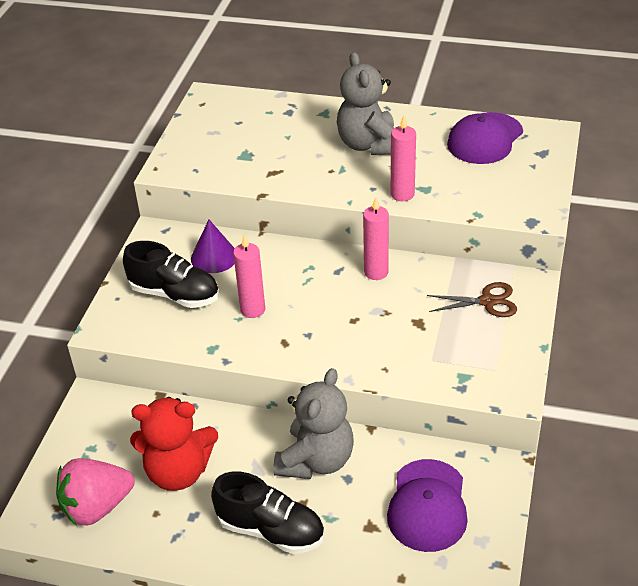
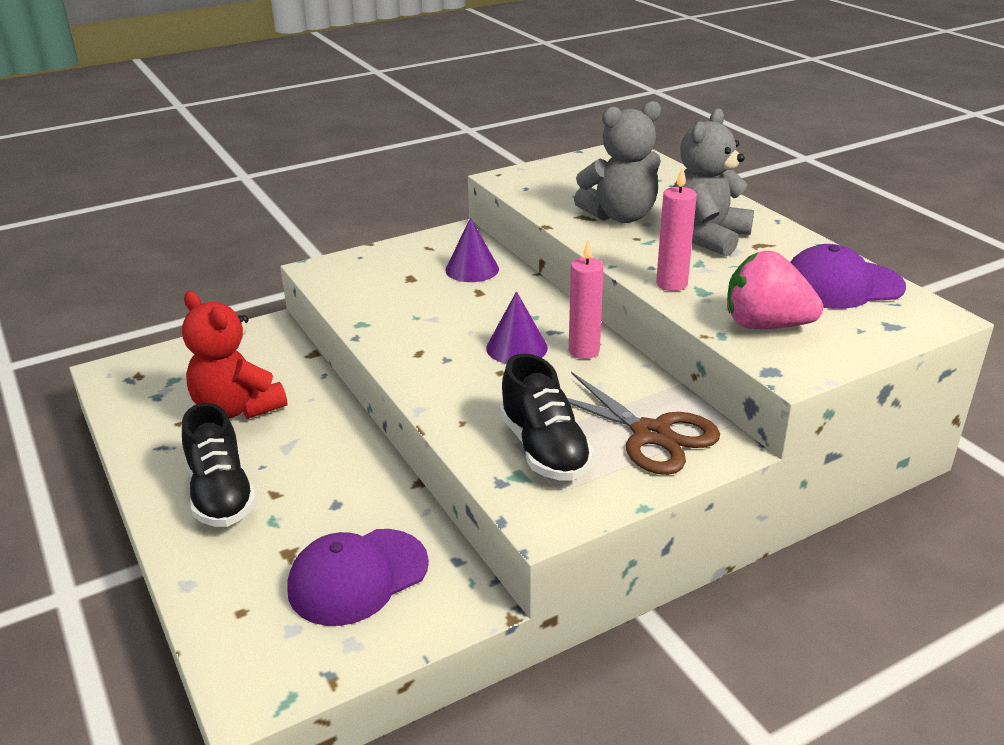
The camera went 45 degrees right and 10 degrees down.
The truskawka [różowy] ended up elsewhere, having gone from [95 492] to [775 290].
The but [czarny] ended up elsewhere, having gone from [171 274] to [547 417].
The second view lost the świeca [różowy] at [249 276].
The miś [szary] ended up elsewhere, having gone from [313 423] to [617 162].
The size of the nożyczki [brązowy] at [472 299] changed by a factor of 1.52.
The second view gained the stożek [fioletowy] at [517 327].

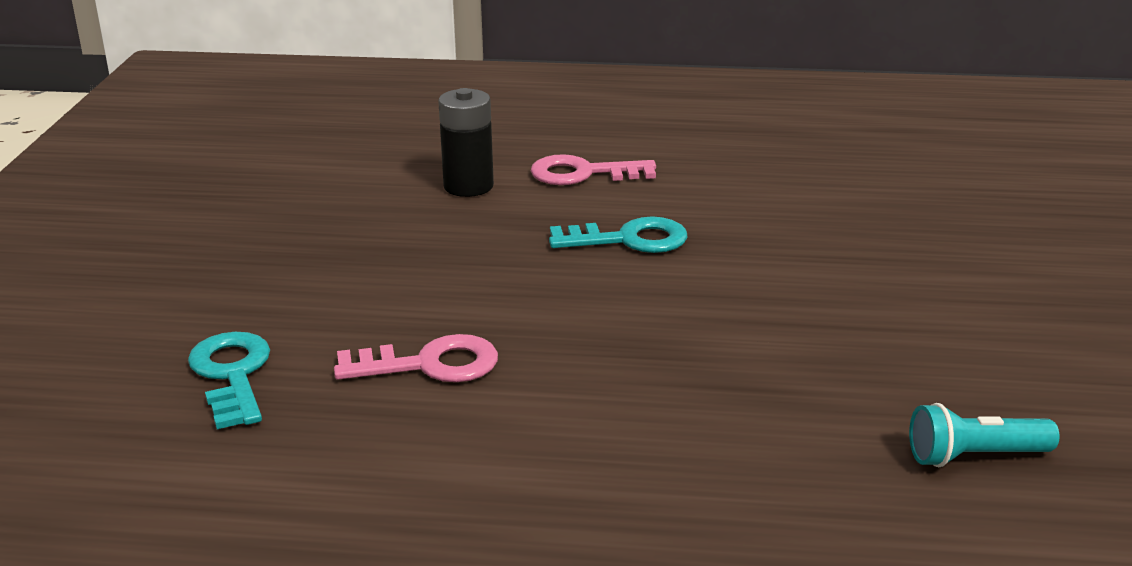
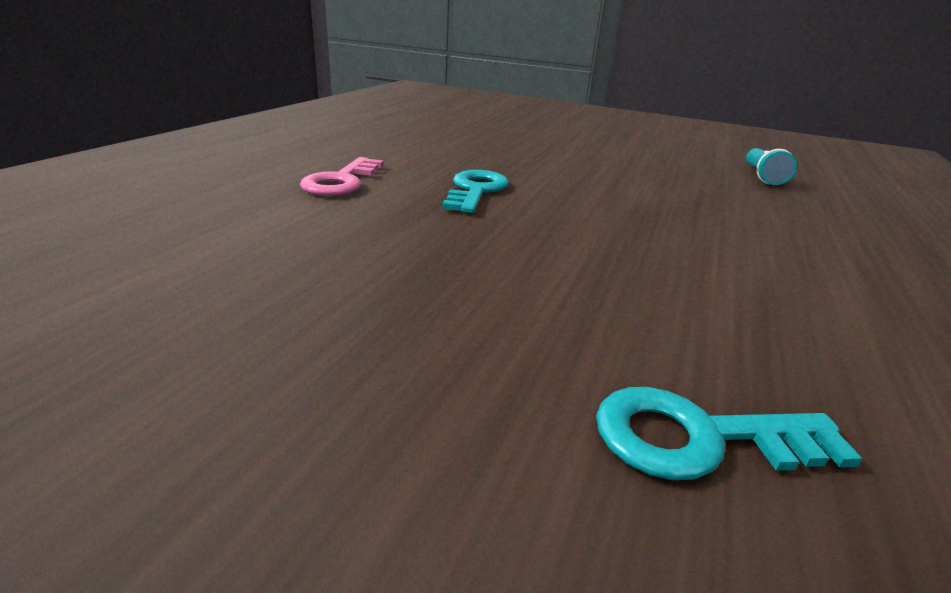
The camera went 75 degrees left and 0 degrees up.
The second view lost the klucz [różowy] at [416 358].
The second view lost the bateria [czarny] at [466 142].

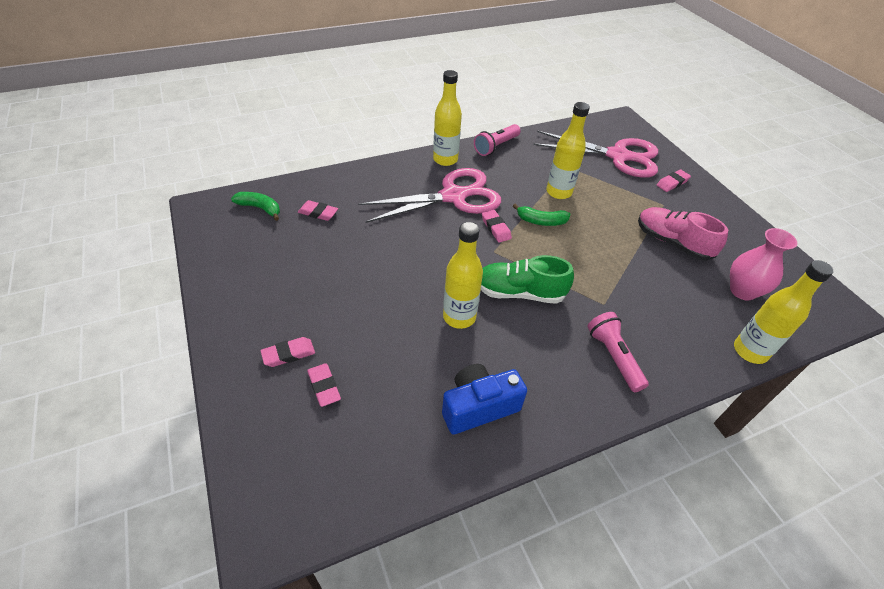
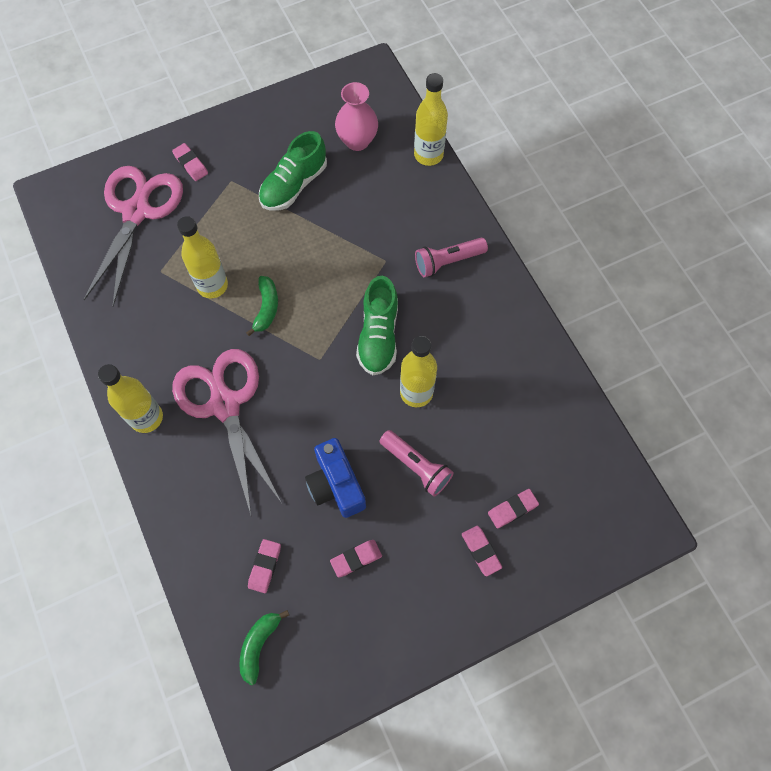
The camera went 90 degrees left and 20 degrees up.
The aparat fotograficzny [niebieski] ended up elsewhere, having gone from [484 399] to [335 478].
The latarka [różowy] ended up elsewhere, having gone from [497 140] to [416 463].
The gumka do mazania [różowy] ended up elsewhere, having gone from [497 226] to [356 558].
What was the but [różowy] at [683 234] turned into the but [zielony] at [293 170].

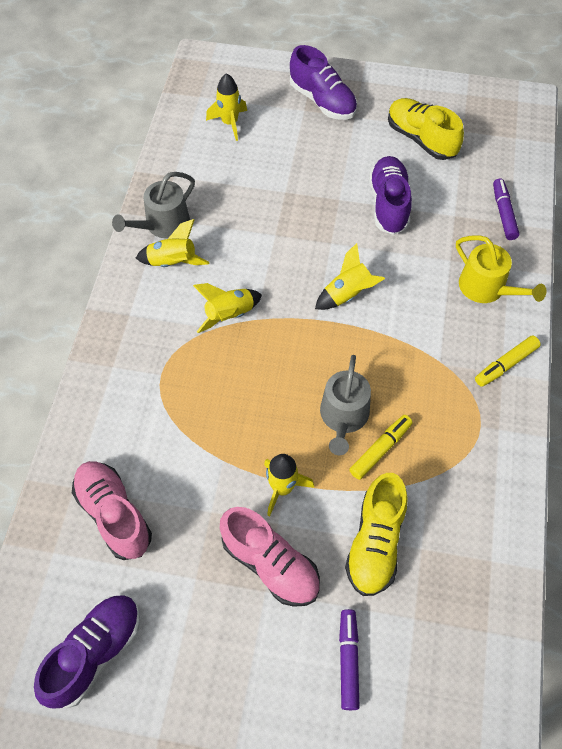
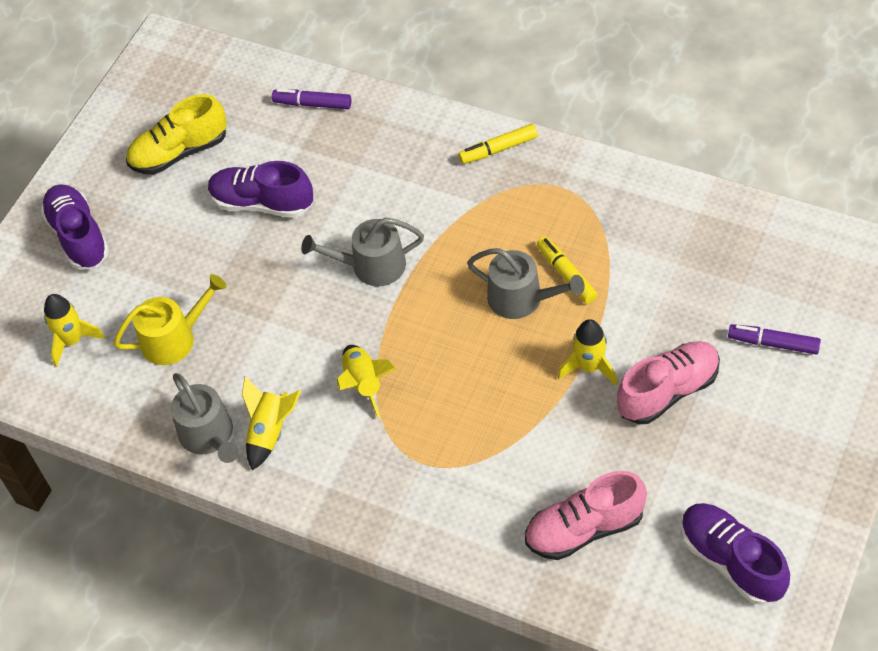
The camera went 70 degrees left and 5 degrees down.
The but [fioletowy] at [323 82] ended up facing another way, 90 degrees counterclockwise from before.
Where the rakieta [żółty] stood at [350 276], the konewka [szary] came to stand at [362 252].
The second view lost the but [żółty] at [376 534].
The konewka [żółty] ended up elsewhere, having gone from [501 269] to [170 319].
The flamaster [żółty] at [508 361] ended up facing another way, 90 degrees clockwise from before.

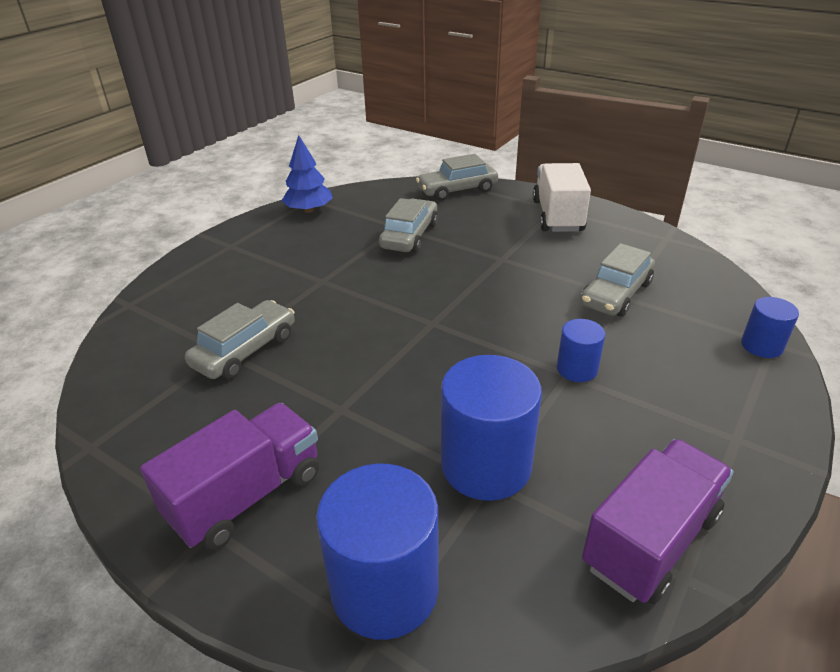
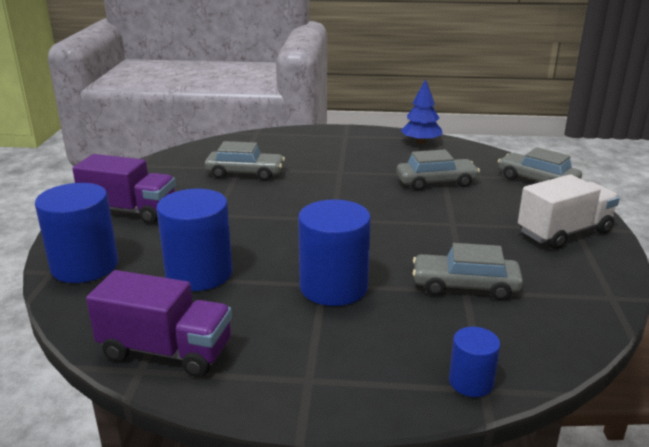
The camera went 60 degrees right and 10 degrees down.
The size of the walec [niebieski] at [581 350] changed by a factor of 1.90.

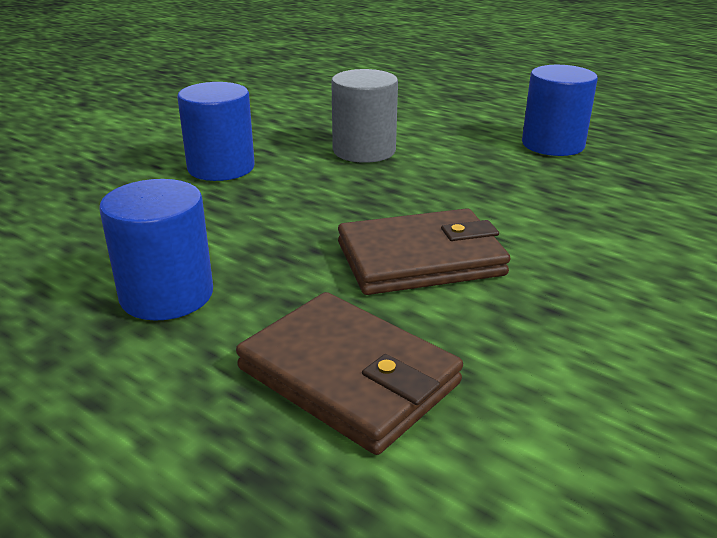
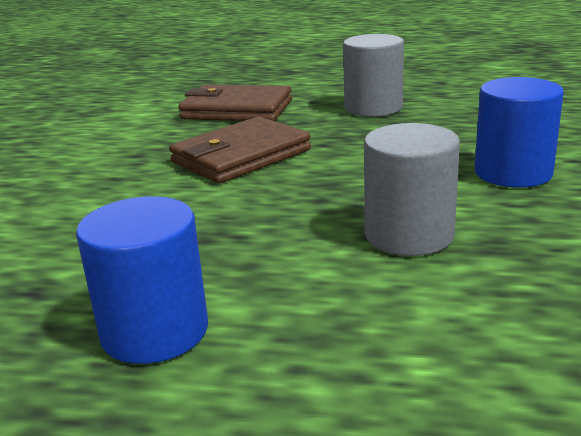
The camera went 155 degrees right and 5 degrees down.
What was the walec [niebieski] at [156 250] turned into the walec [szary] at [373 75].

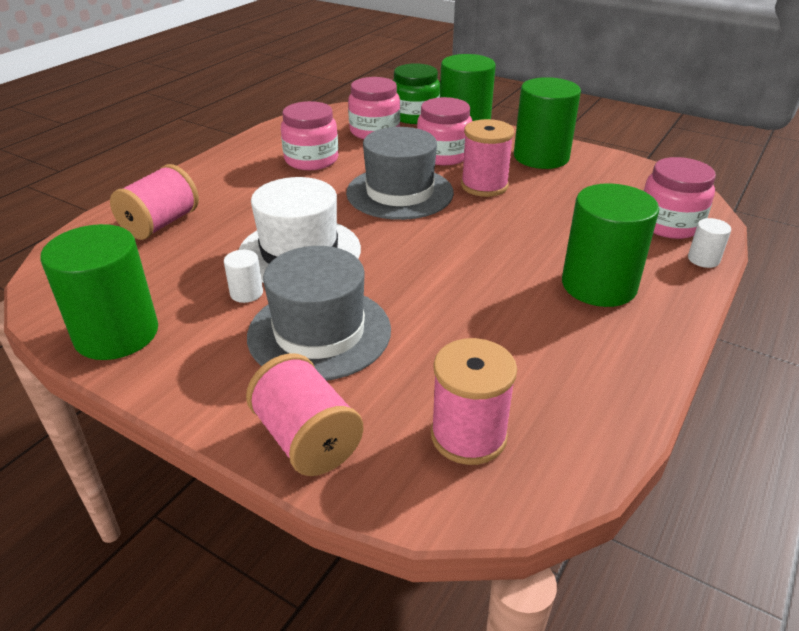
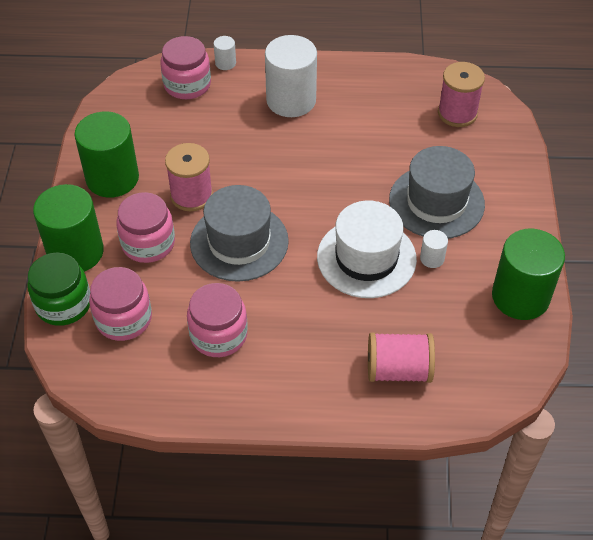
The camera went 120 degrees left and 15 degrees up.
The second view lost the szpulka [różowy] at [305 414].
What was the walec [zielony] at [610 245] turned into the walec [biały] at [291 76].

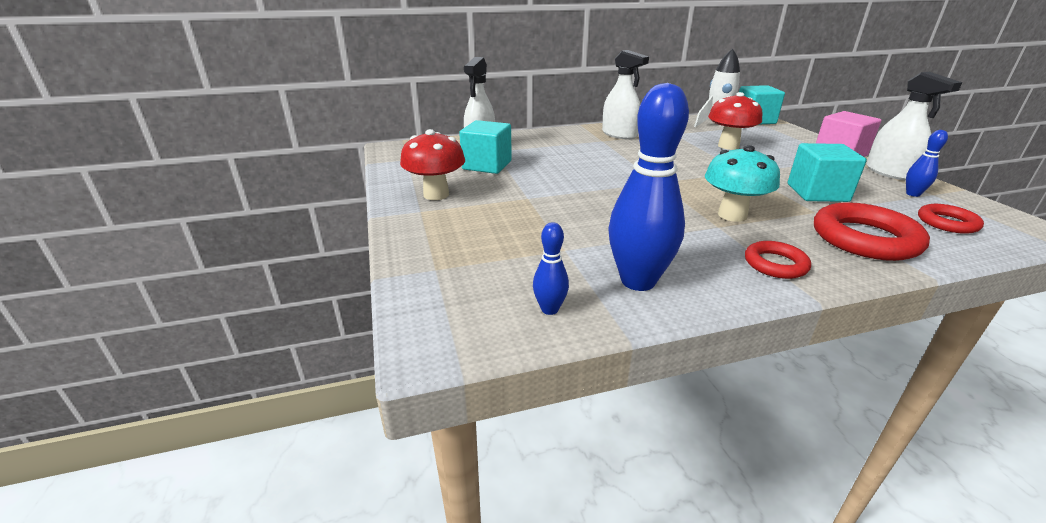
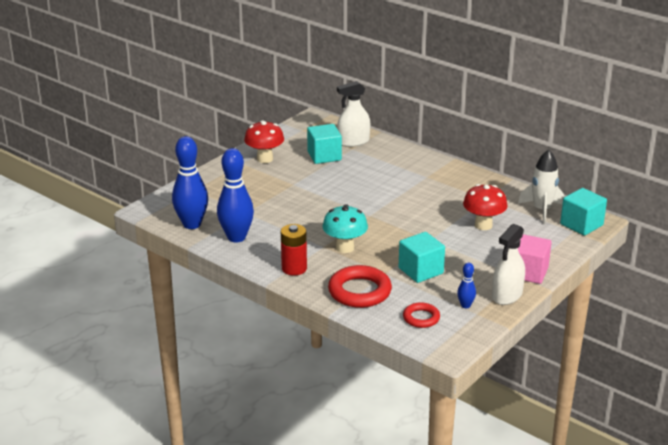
The camera went 55 degrees right and 0 degrees up.
The size of the kręgiel [niebieski] at [551 268] changed by a factor of 2.14.
The second view lost the spryskiwacz [biały] at [625 94].
Where the pierścień [czerwony] stood at [778 260], the bateria [czerwony] came to stand at [294 250].

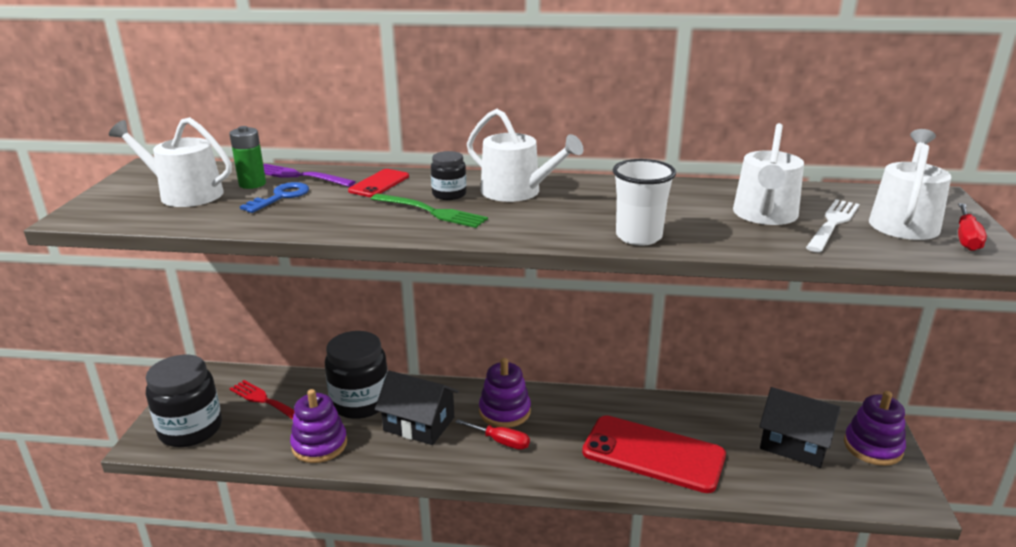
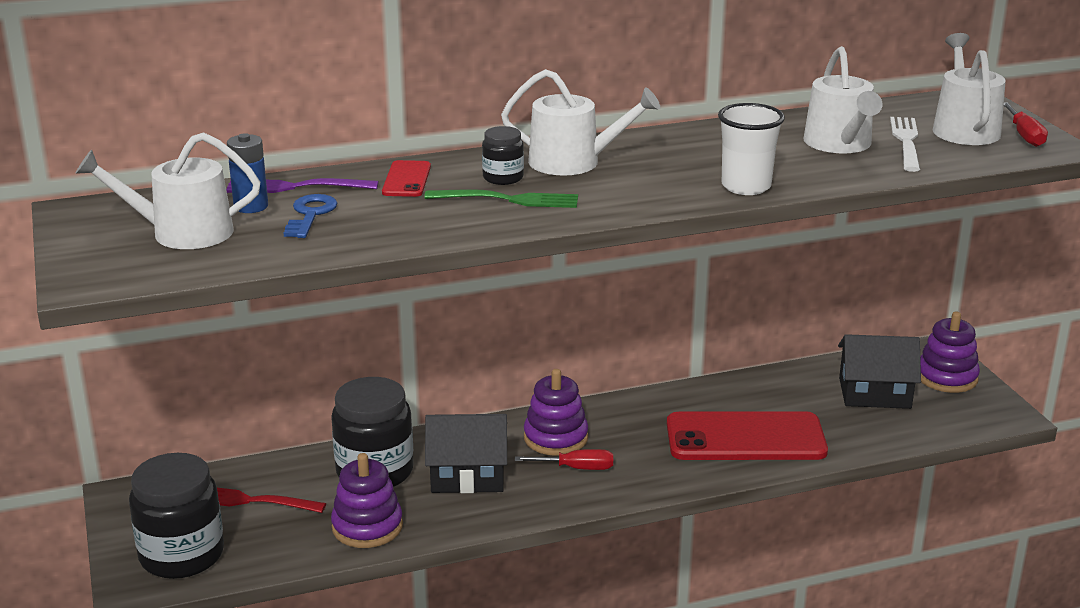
The camera went 25 degrees left and 0 degrees up.
What was the bateria [zielony] at [247 157] turned into the bateria [niebieski] at [247 173].

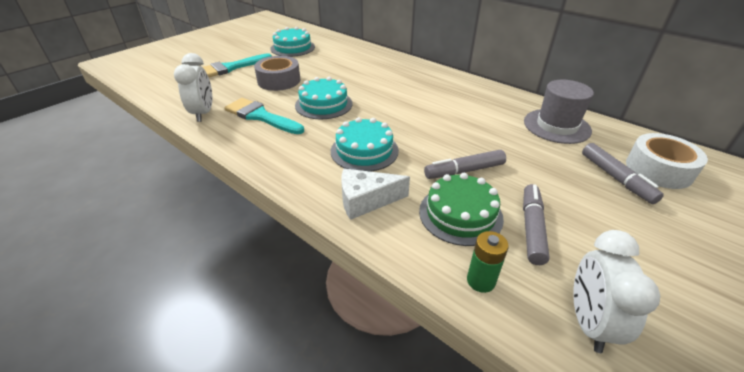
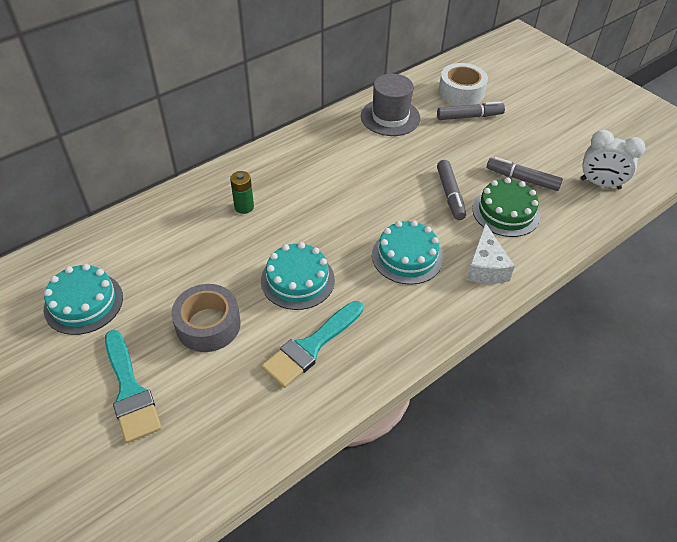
The camera went 80 degrees left and 10 degrees up.
The second view lost the budzik [biały] at [193 87].
The bateria [zielony] ended up elsewhere, having gone from [488 262] to [242 192].

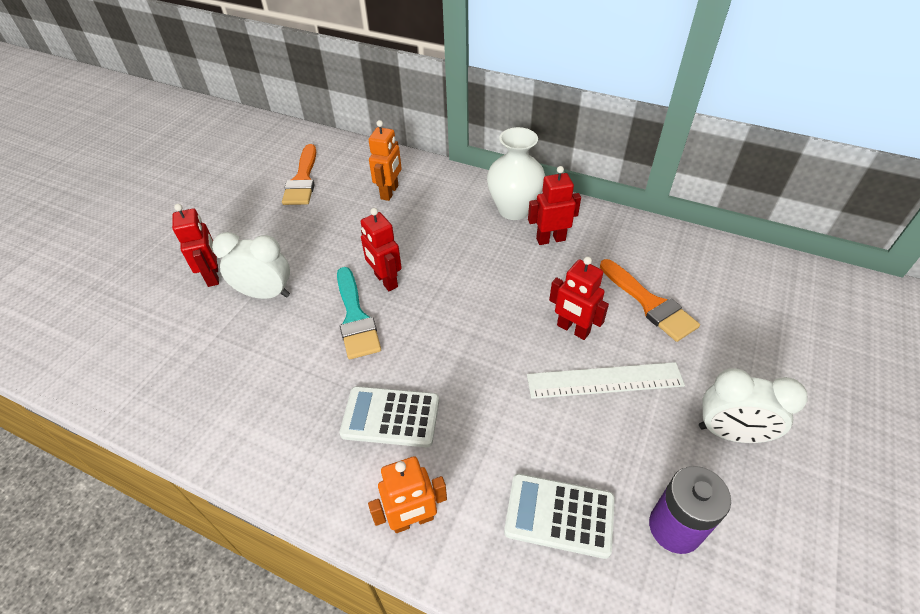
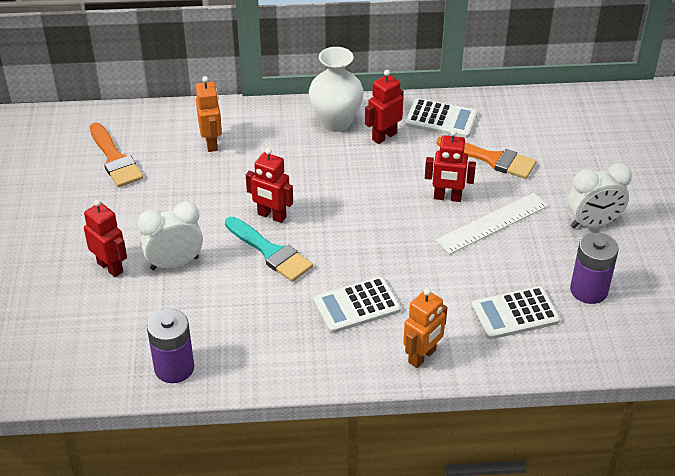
The camera went 30 degrees left and 5 degrees down.
The second view gained the bateria [fioletowy] at [170 346].
The second view gained the kalkulator [biały] at [441 118].

